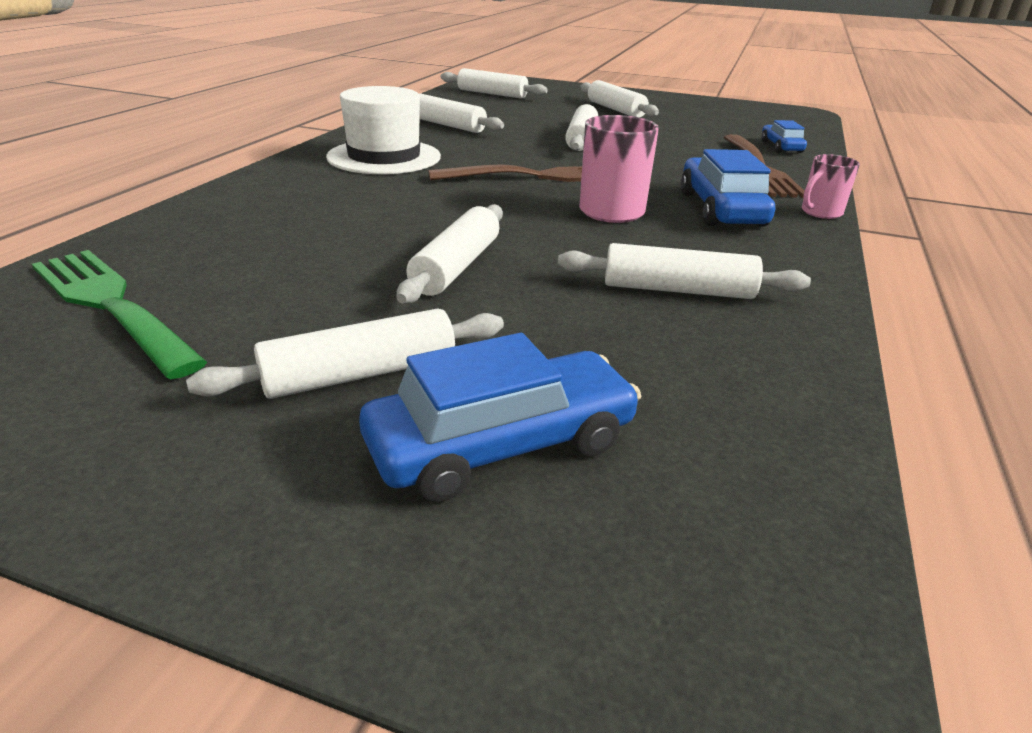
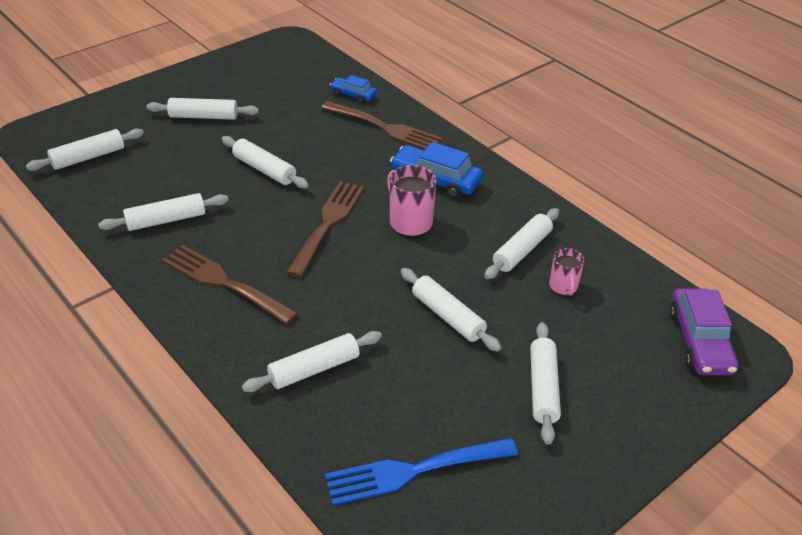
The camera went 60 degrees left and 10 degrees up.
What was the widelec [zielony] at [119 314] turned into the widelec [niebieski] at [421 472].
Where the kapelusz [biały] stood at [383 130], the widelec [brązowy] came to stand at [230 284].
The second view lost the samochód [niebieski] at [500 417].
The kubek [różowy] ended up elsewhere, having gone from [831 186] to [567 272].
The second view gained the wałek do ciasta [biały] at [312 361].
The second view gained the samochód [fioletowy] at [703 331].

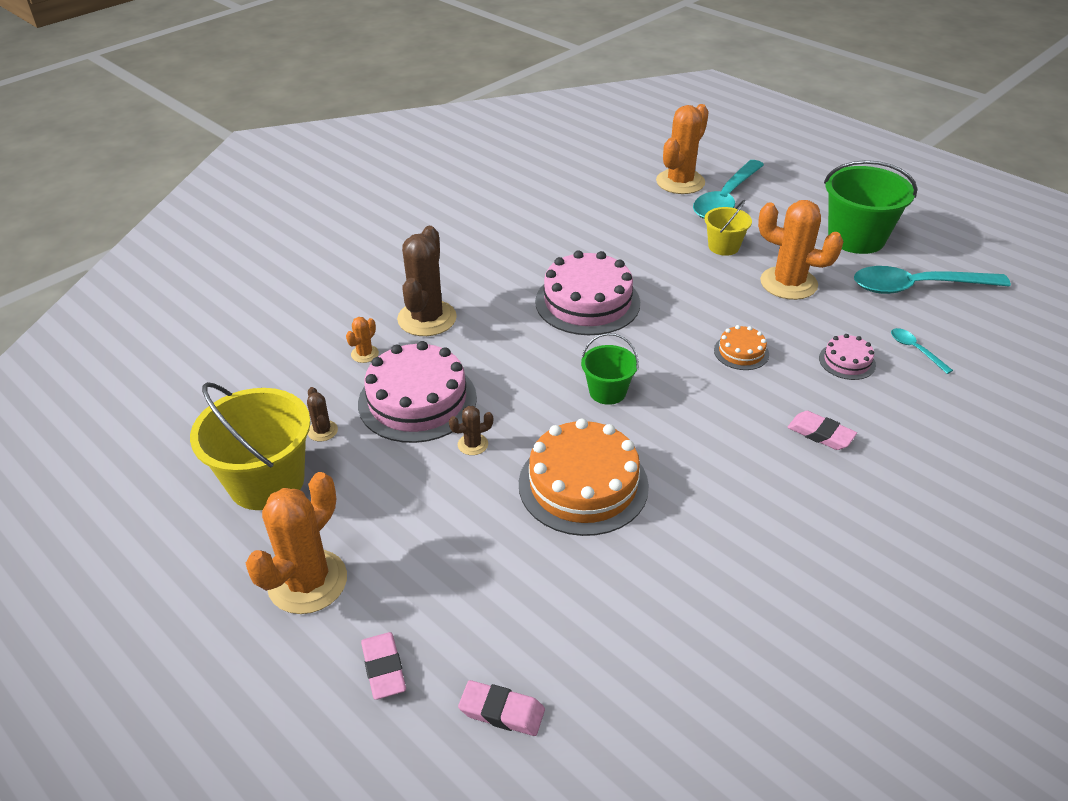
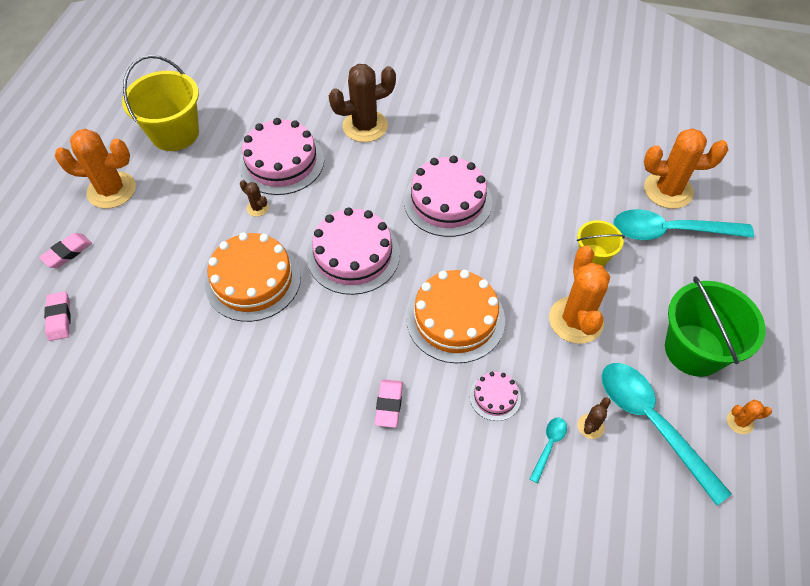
The camera went 60 degrees right and 15 degrees up.
The kaktus [brązowy] ended up elsewhere, having gone from [322 414] to [594 418].
The kaktus [pomarańczowy] ended up elsewhere, having gone from [362 340] to [749 417].
Where the wiadro [zielony] stood at [610 369], the tort [różowy] came to stand at [353 251].
The size of the tort [pomarańczowy] at [741 347] changed by a factor of 2.05.

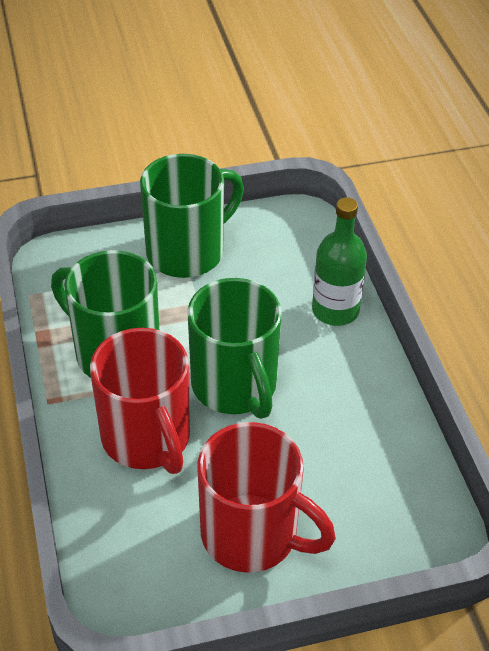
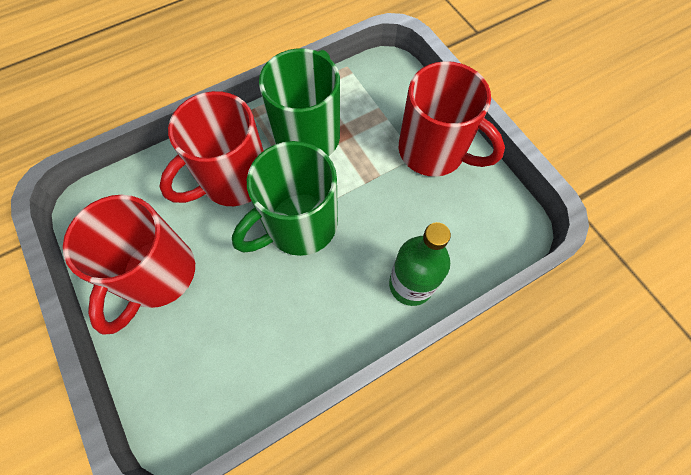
The camera went 75 degrees right and 20 degrees up.
What was the kubek [zielony] at [192 216] turned into the kubek [czerwony] at [452 119].

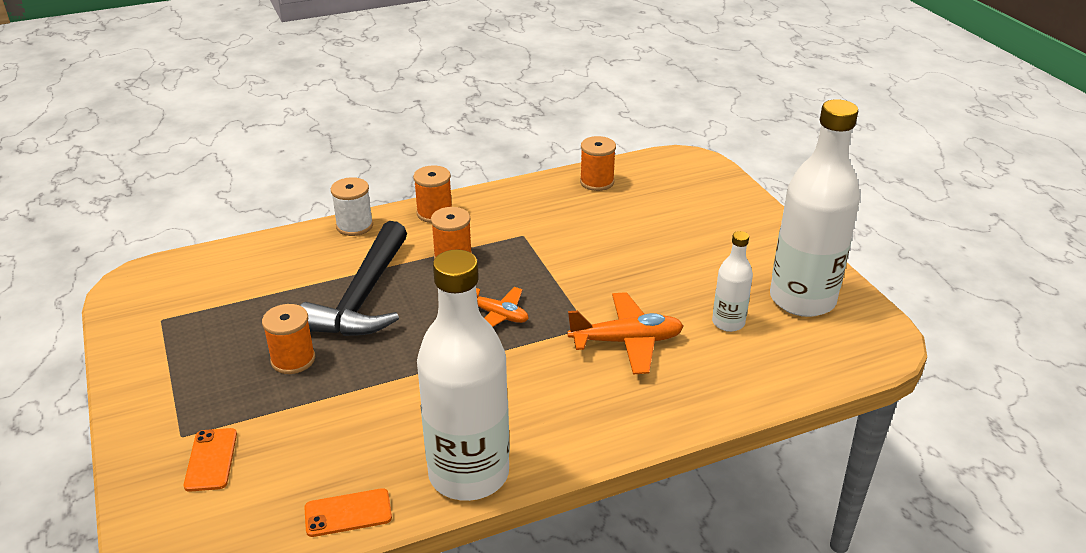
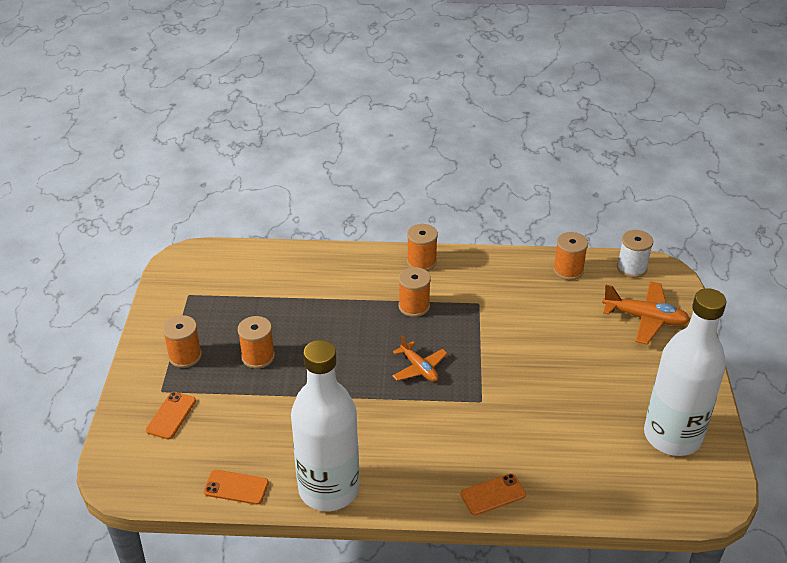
The camera went 25 degrees right and 5 degrees up.
The second view lost the młotek [czarny] at [353 278].
The szpulka [biały] ended up elsewhere, having gone from [352 206] to [635 254].
The samolot [pomarańczowy] ended up elsewhere, having gone from [625 333] to [646 313].
The second view lost the butelka [biały] at [732 281].
The second view gained the szpulka [pomarańczowy] at [182 341].
The second view gained the telefon [pomarańczowy] at [493 494].

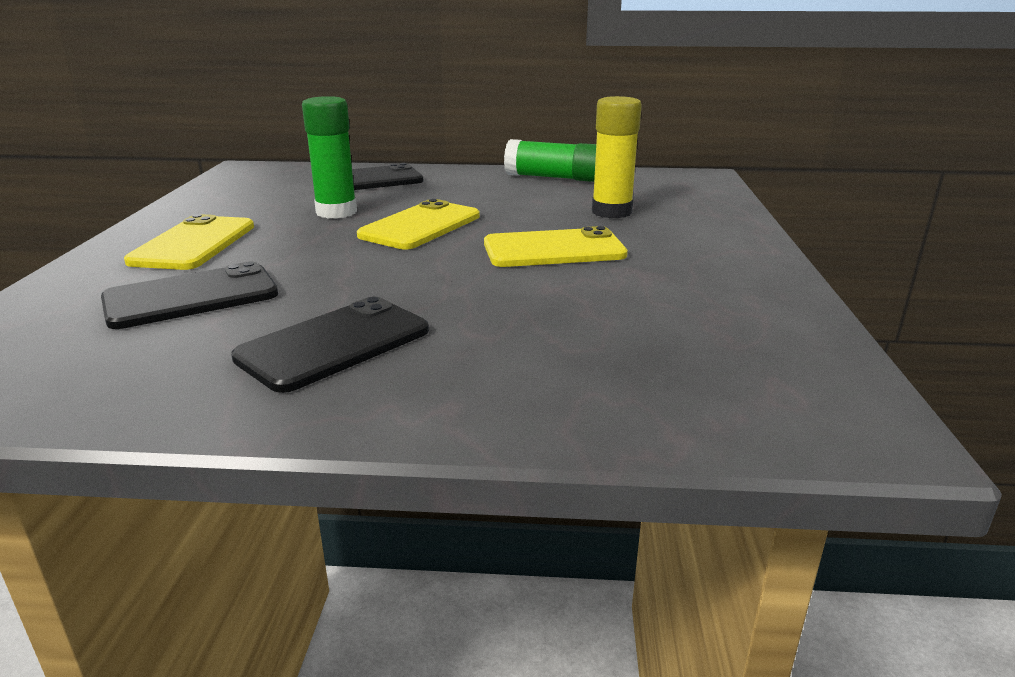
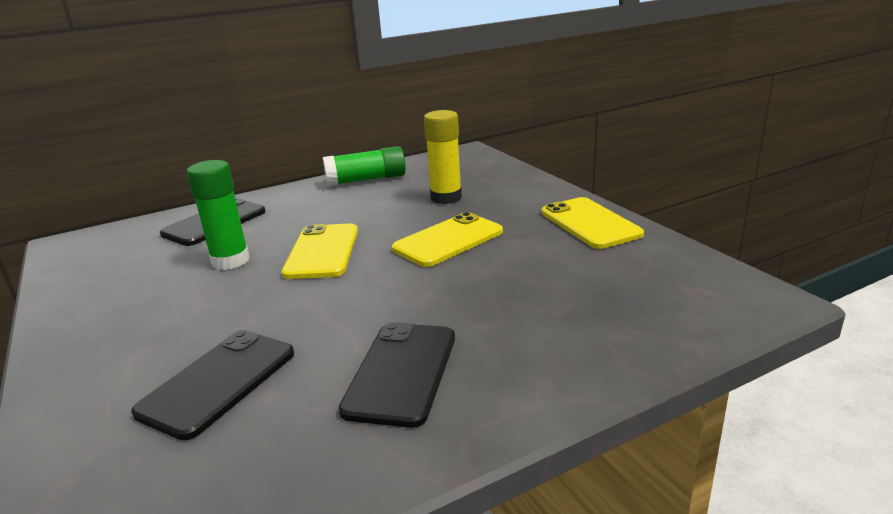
The camera went 30 degrees left and 0 degrees up.
The telefon [żółty] ended up elsewhere, having gone from [189 242] to [593 223].

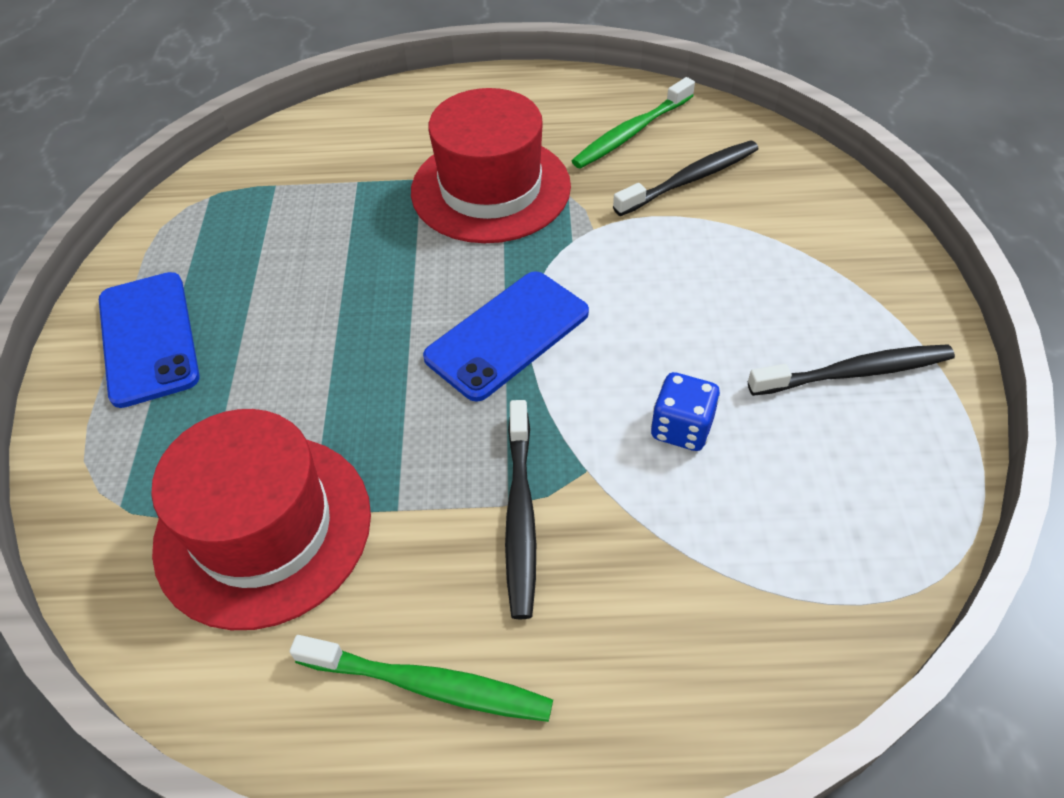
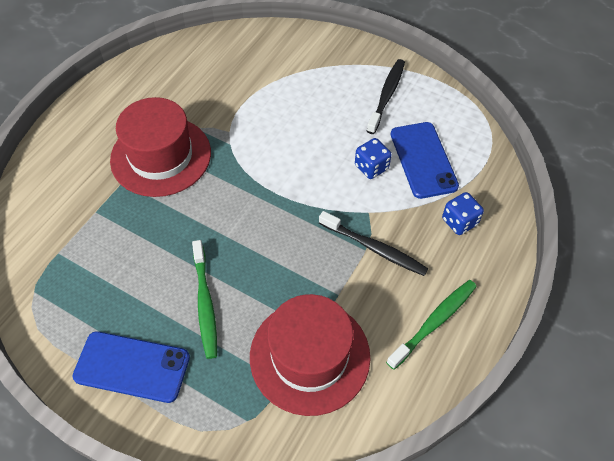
The camera went 60 degrees left and 5 degrees up.
The telefon [niebieski] ended up elsewhere, having gone from [506 336] to [425 160].
The szczoteczka do zębów [zielony] ended up elsewhere, having gone from [633 123] to [204 299].
The second view lost the szczoteczka do zębów [czarny] at [686 178].
The second view gained the kostka do gry [niebieski] at [463 213].

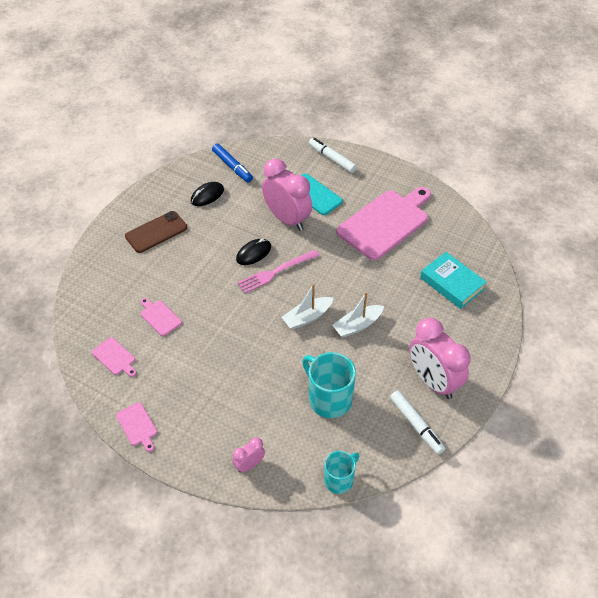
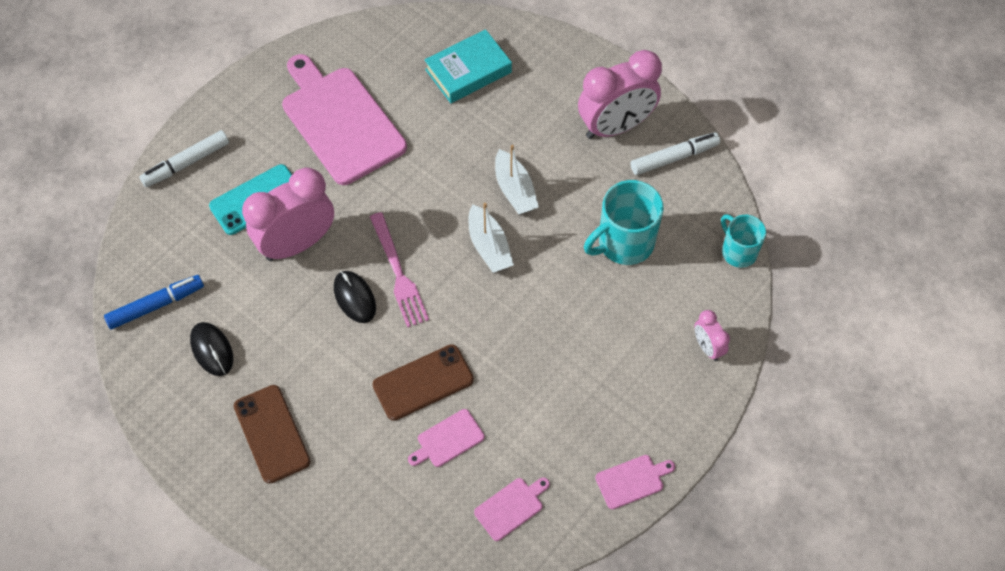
The camera went 80 degrees left and 10 degrees up.
The second view gained the telefon [brązowy] at [423 382].

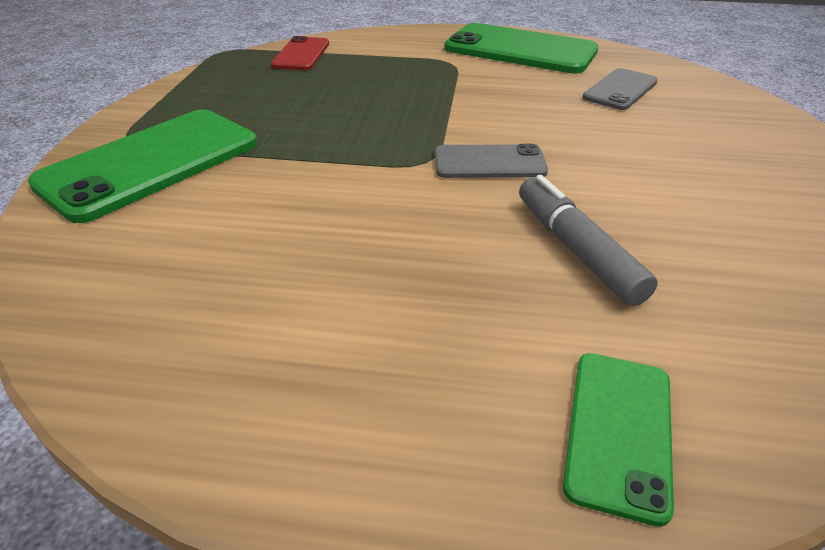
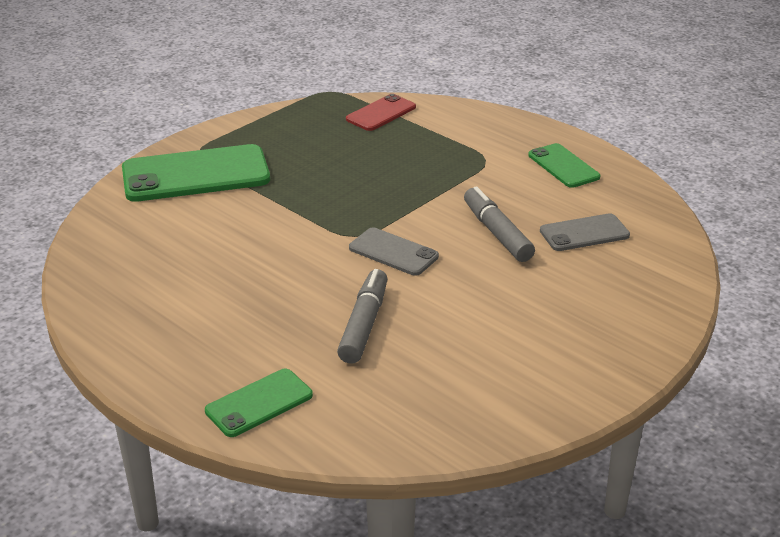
The camera went 35 degrees right and 5 degrees down.
The size of the telefon [zielony] at [521 48] changed by a factor of 0.54.
The second view gained the flamaster [szary] at [499 224].

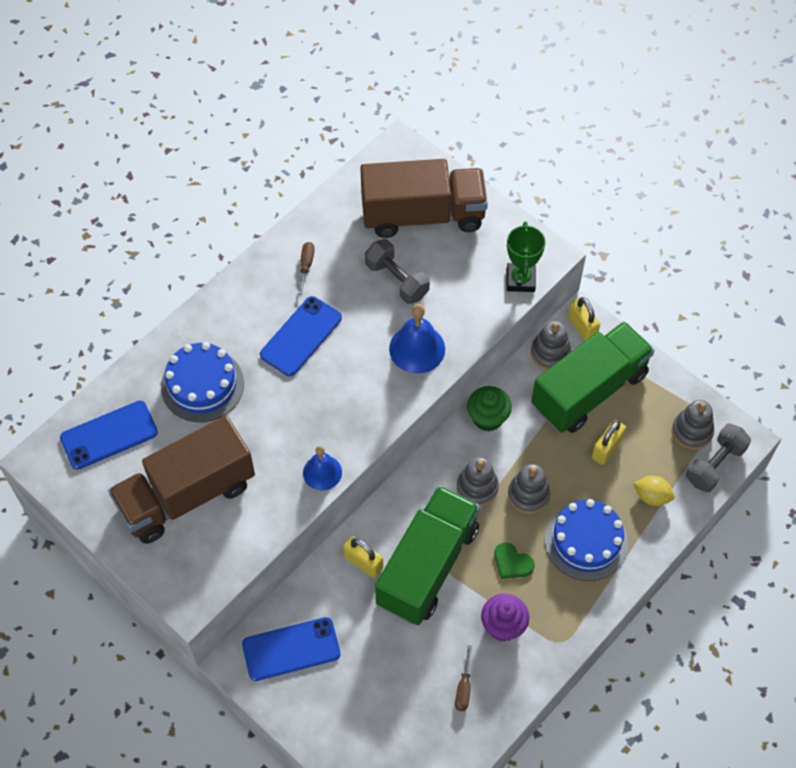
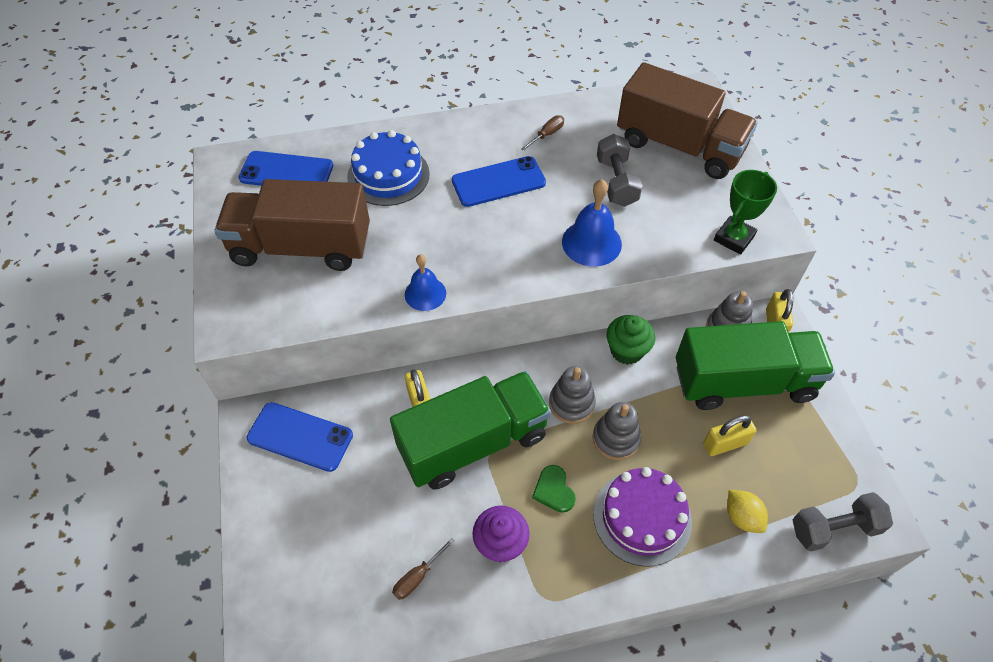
The camera went 35 degrees right and 5 degrees down.
What was the tort [niebieski] at [586 540] turned into the tort [fioletowy] at [642 517].
The second view lost the zabawka nakładanka [szary] at [693 425].

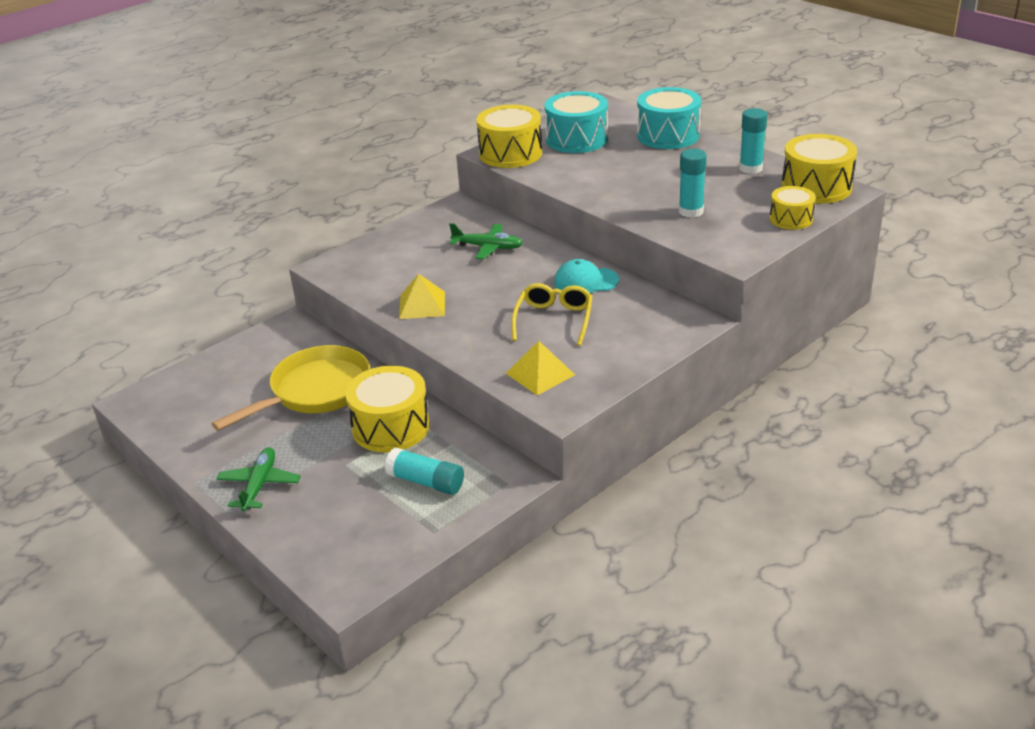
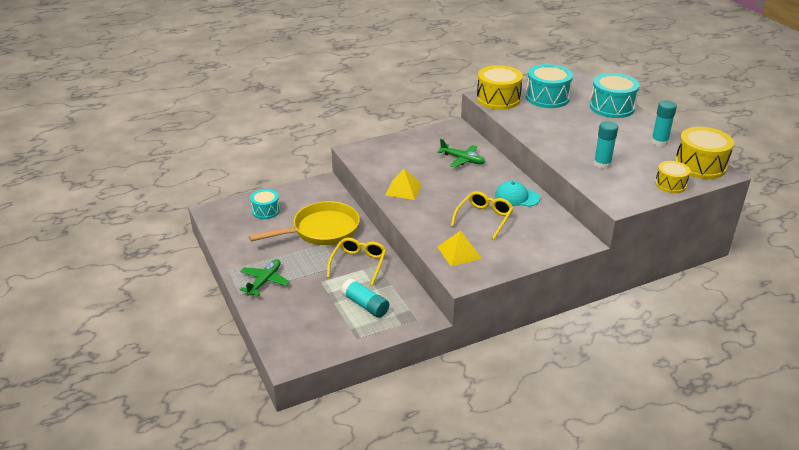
The camera went 15 degrees right and 0 degrees up.
Where the bęben [żółty] stood at [387 409], the okulary [żółty] came to stand at [356 262].
The second view gained the bęben [turkusowy] at [265 204].

